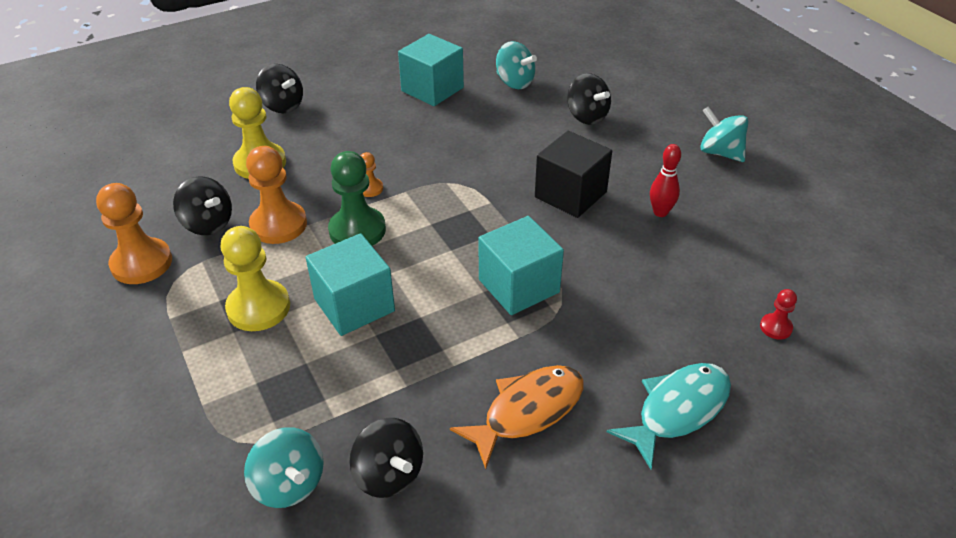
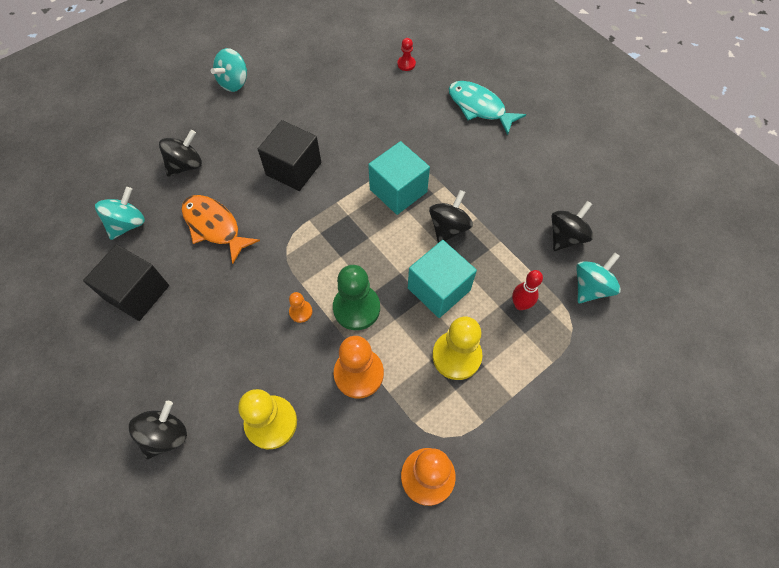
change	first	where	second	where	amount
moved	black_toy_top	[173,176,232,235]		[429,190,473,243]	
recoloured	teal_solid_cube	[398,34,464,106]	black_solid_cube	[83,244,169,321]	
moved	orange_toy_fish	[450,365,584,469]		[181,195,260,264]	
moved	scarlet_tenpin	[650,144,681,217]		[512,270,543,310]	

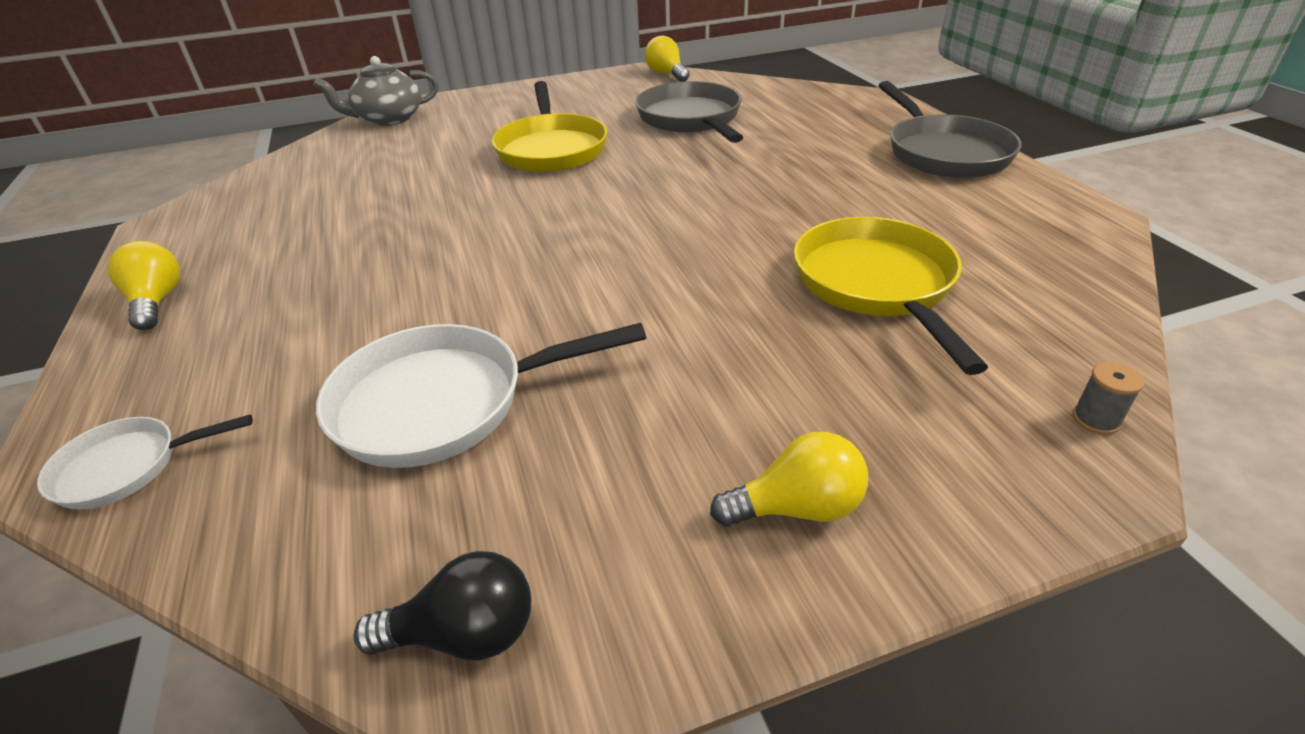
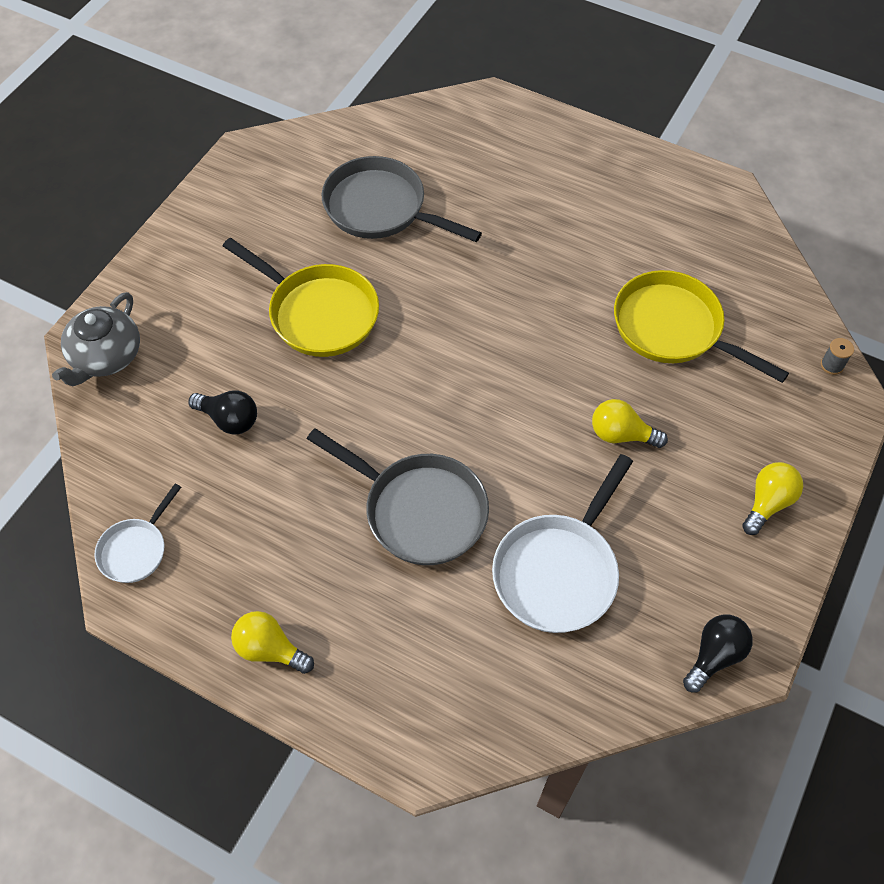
change	first	where	second	where	amount
moved	snow-white_frying_pan	[37,414,253,509]		[94,484,181,583]	
moved	bright_yellow_lightbulb	[645,36,690,82]		[592,399,668,448]	
moved	gray_frying_pan	[878,81,1022,178]		[307,428,489,565]	
added			black_lightbulb	[188,390,257,435]	

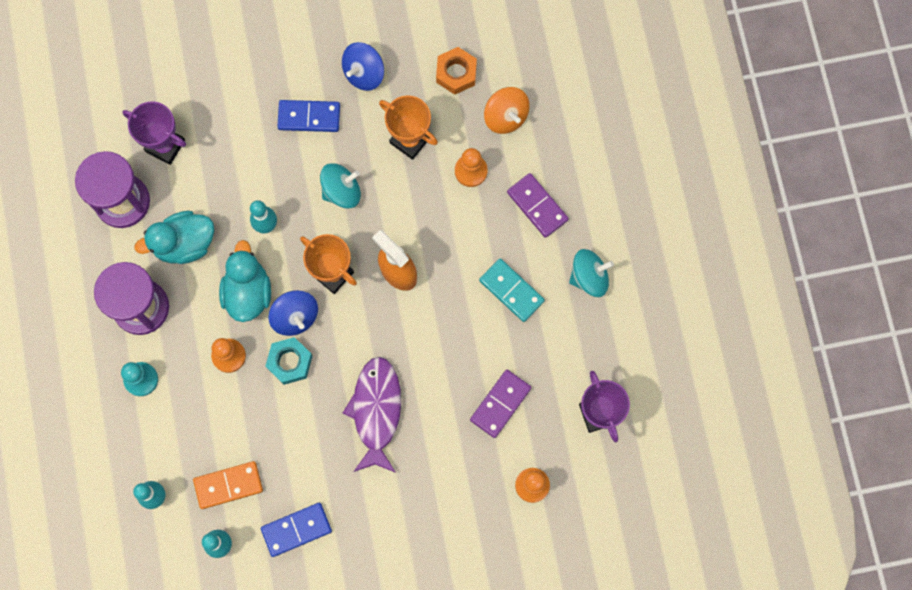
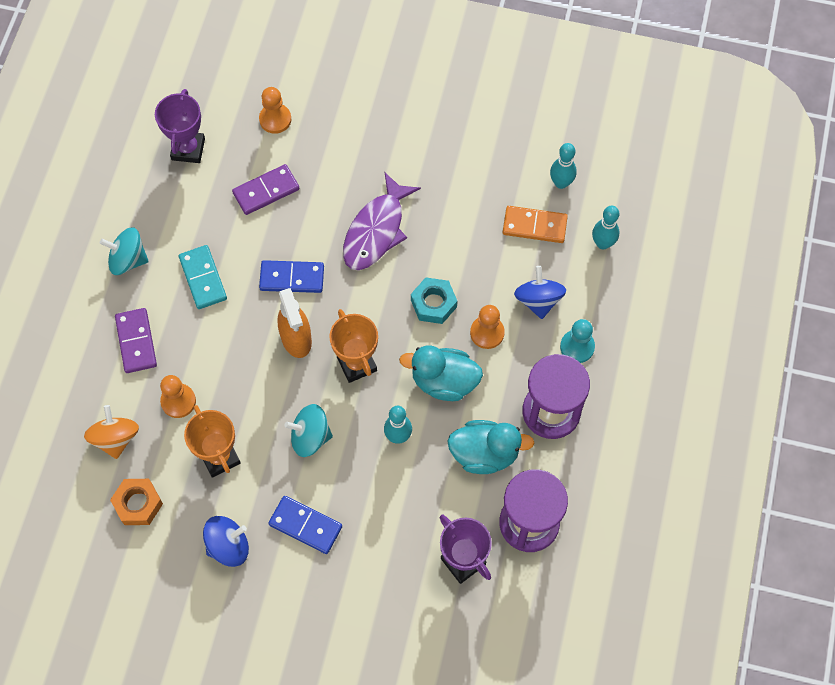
change	first	where	second	where	amount
turned	teal_duck	[219,240,271,322]		[399,345,483,401]	75 degrees clockwise
moved	blue_domino	[261,503,332,557]		[259,260,324,293]	
moved	blue_toy_top	[268,290,318,336]		[514,266,566,319]	

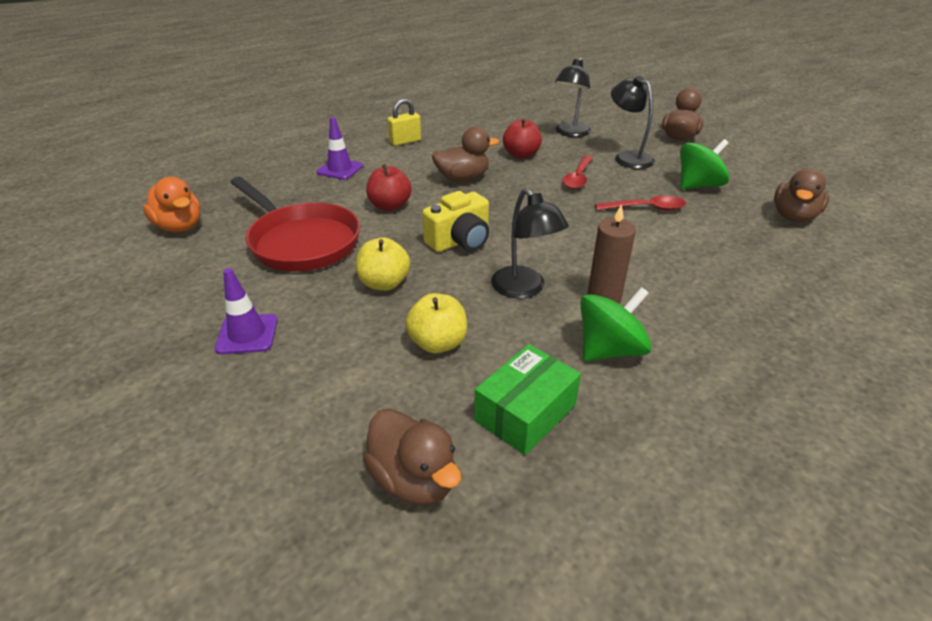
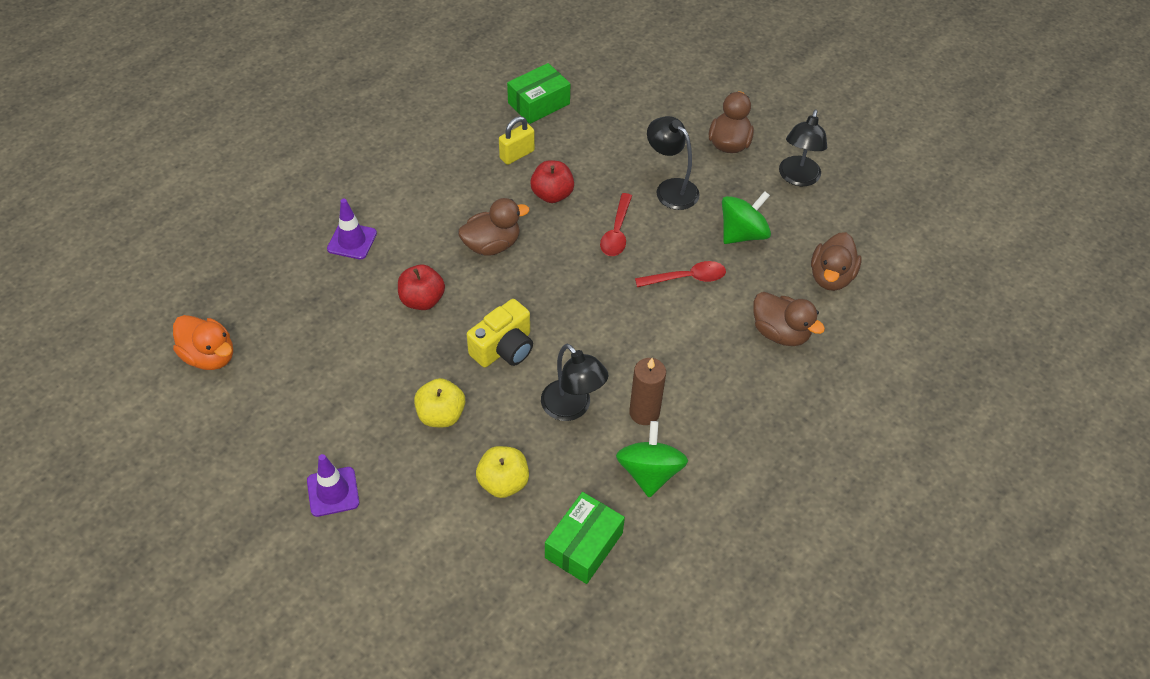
change	first	where	second	where	amount
removed	scarlet_frying_pan	[231,177,360,272]			
moved	brown_duck	[363,408,461,505]		[753,292,825,346]	
moved	bright_yellow_lock	[388,99,421,146]		[499,116,535,165]	
moved	black_lamp	[555,58,591,137]		[779,110,827,186]	
turned	emerald_toy_top	[580,287,652,361]		[616,421,688,498]	45 degrees counterclockwise
added			emerald_box	[507,63,570,124]	

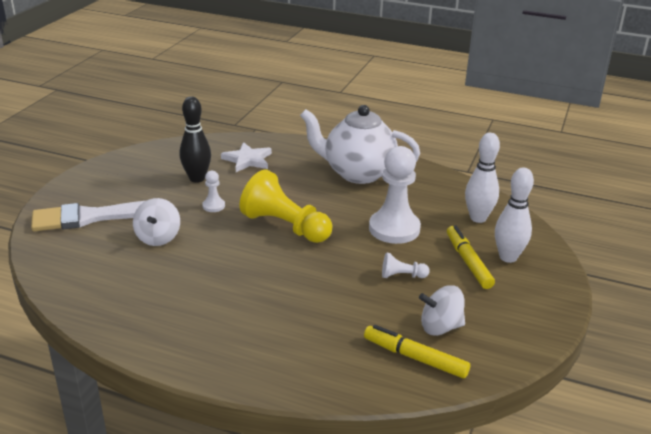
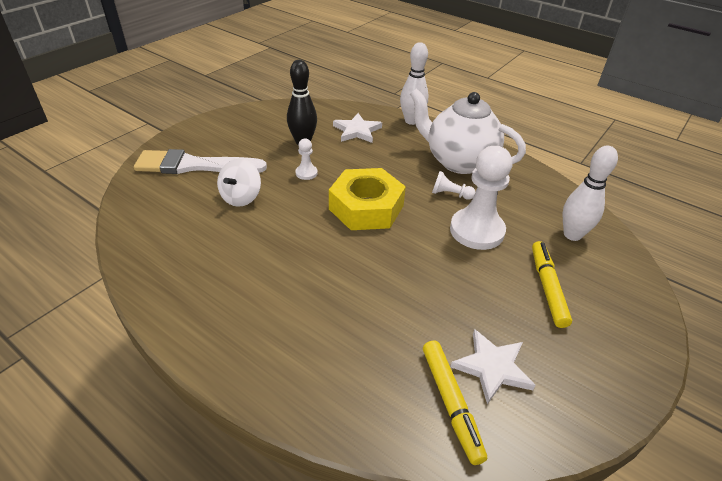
change	first	where	second	where	amount
replaced	bright_yellow_game_pawn	[239,170,332,243]	bright_yellow_hexagon_nut	[329,168,406,230]	
turned	bright_yellow_marker	[364,325,470,378]		[423,340,487,465]	150 degrees counterclockwise
moved	snow-white_game_pawn	[382,253,430,278]		[432,171,475,200]	
replaced	snow-white_toy_top	[419,285,465,336]	snow-white_star	[451,329,536,404]	
moved	snow-white_tenpin	[495,167,534,263]		[400,42,428,125]	

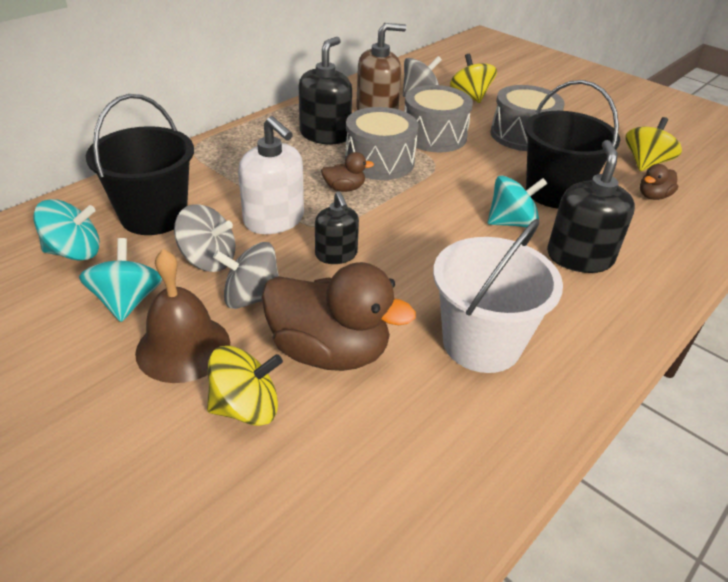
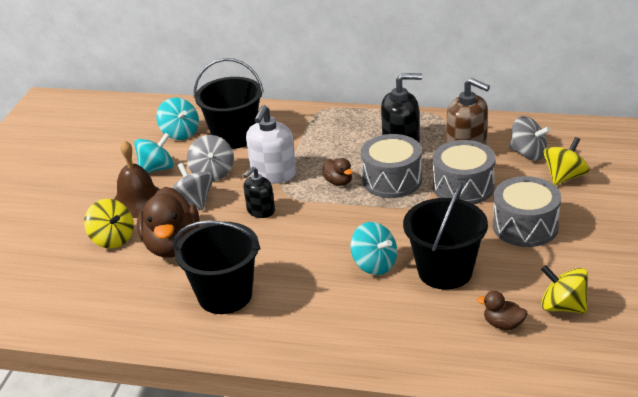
change	first	where	second	where	amount
recoloured	snow-white_bucket	[433,219,563,373]	black_bucket	[173,220,260,314]	
removed	black_pump_bottle	[547,140,635,273]			
turned	bright_yellow_toy_top	[625,117,682,171]		[541,265,588,313]	150 degrees counterclockwise

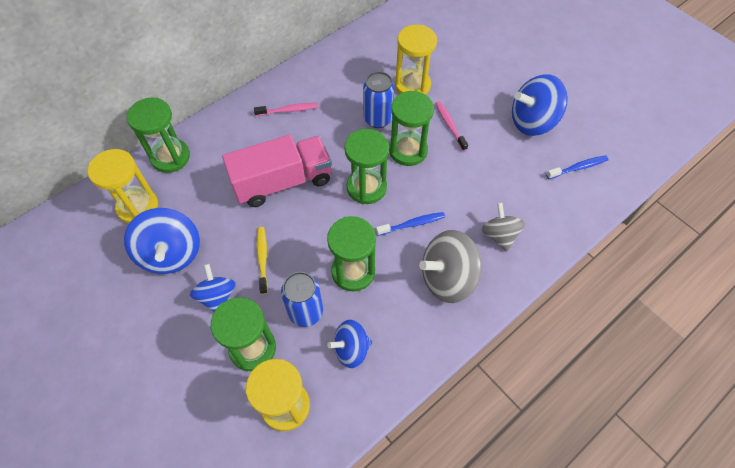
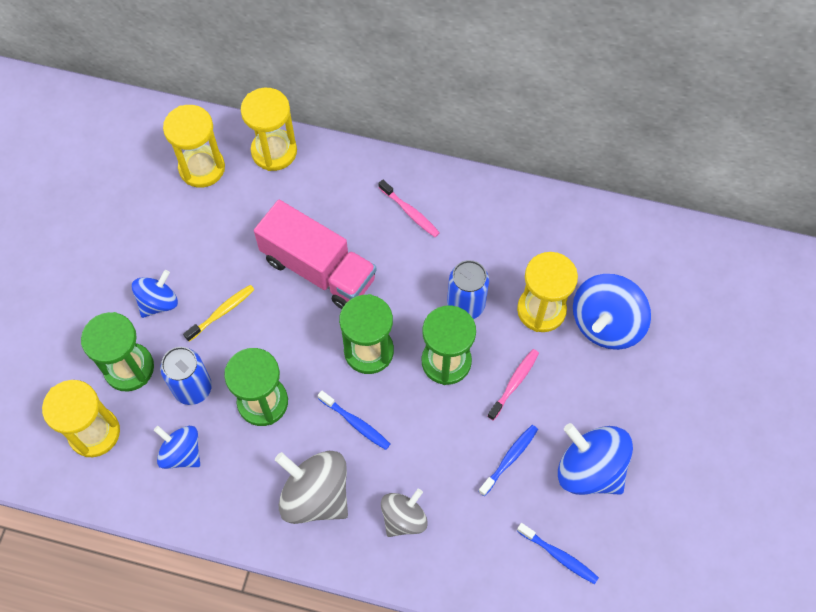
change	first	where	second	where	amount
moved	blue_toy_top	[124,208,200,274]		[573,274,651,350]	
recoloured	emerald_hourglass	[126,97,190,173]	bright_yellow_hourglass	[241,88,297,171]	
added			blue_toothbrush	[478,425,538,496]	

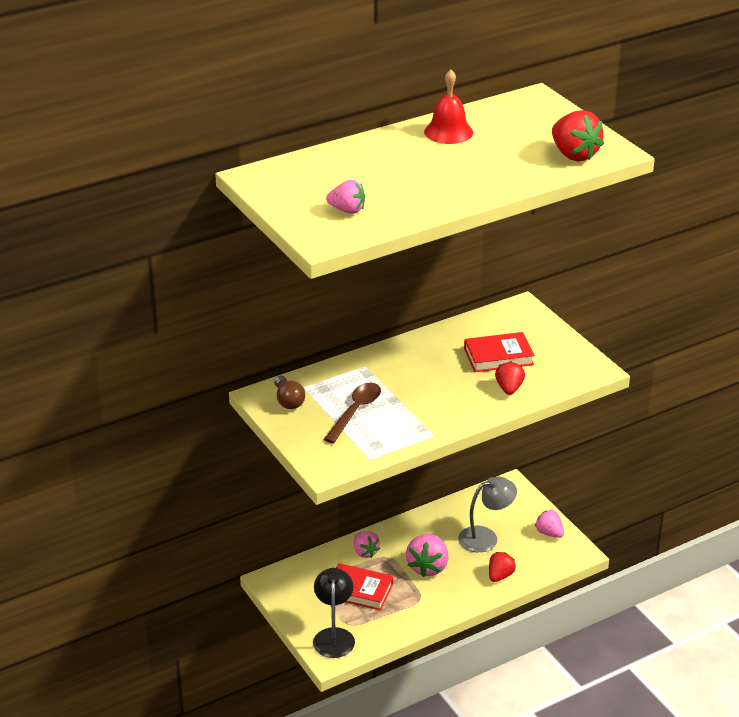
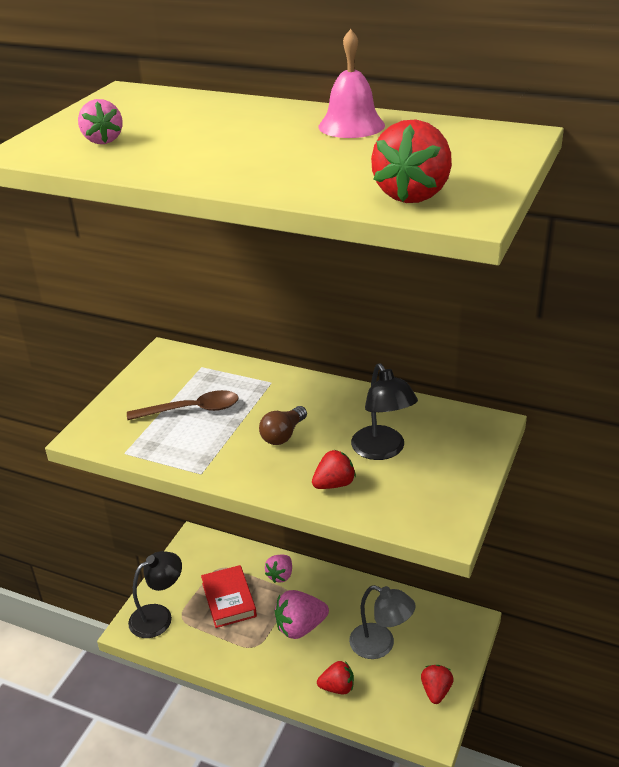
change	first	where	second	where	amount
moved	brown_lightbulb	[274,376,305,409]		[259,406,307,445]	
recoloured	scarlet_hand_bell	[424,69,473,144]	pink_hand_bell	[318,29,385,138]	
replaced	scarlet_book	[464,332,535,372]	black_lamp	[351,363,418,460]	
recoloured	pink_strawberry	[535,510,564,538]	scarlet_strawberry	[421,665,454,704]	

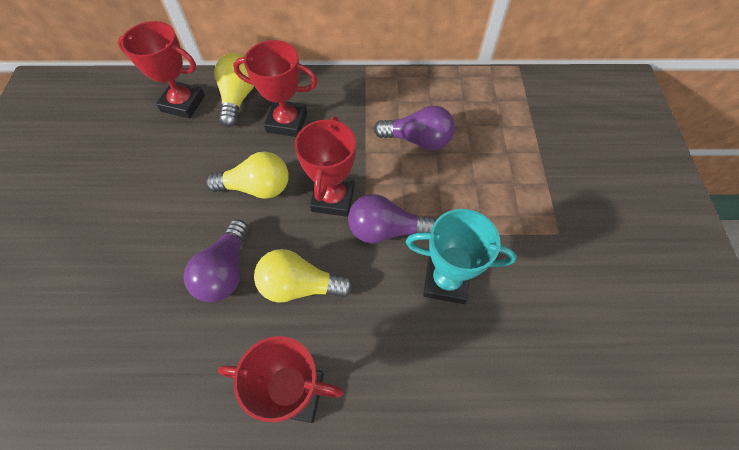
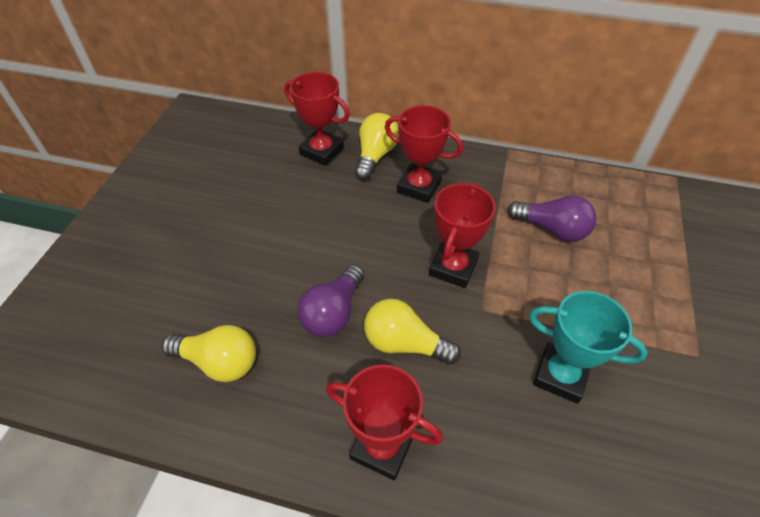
change	first	where	second	where	amount
moved	bright_yellow_lightbulb	[205,151,289,199]		[162,325,256,382]	
removed	purple_lightbulb	[348,194,436,244]			

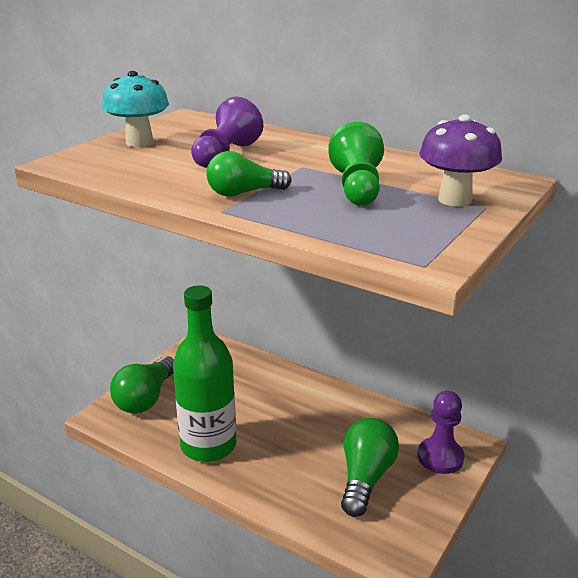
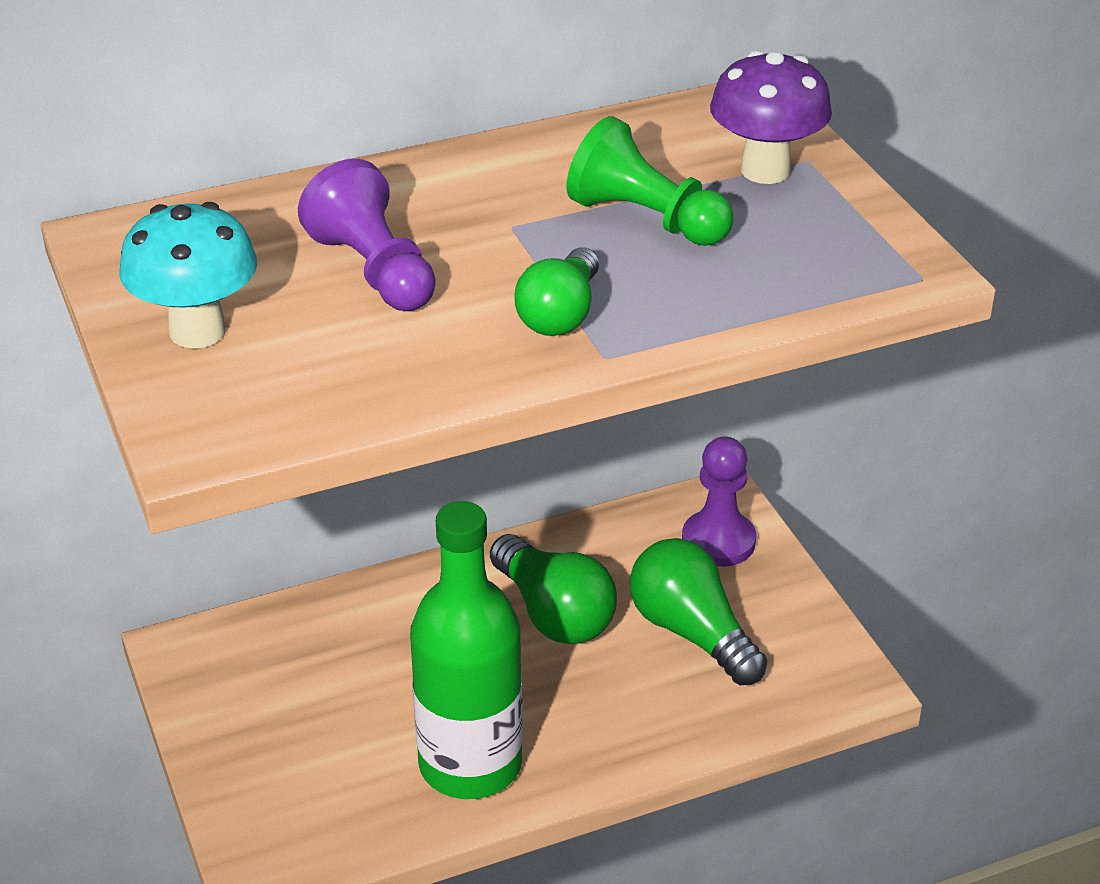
change	first	where	second	where	amount
moved	emerald_lightbulb	[110,356,174,414]		[490,534,617,644]	

